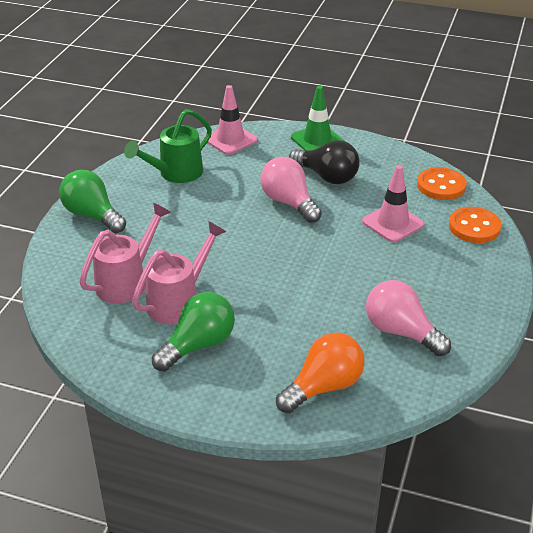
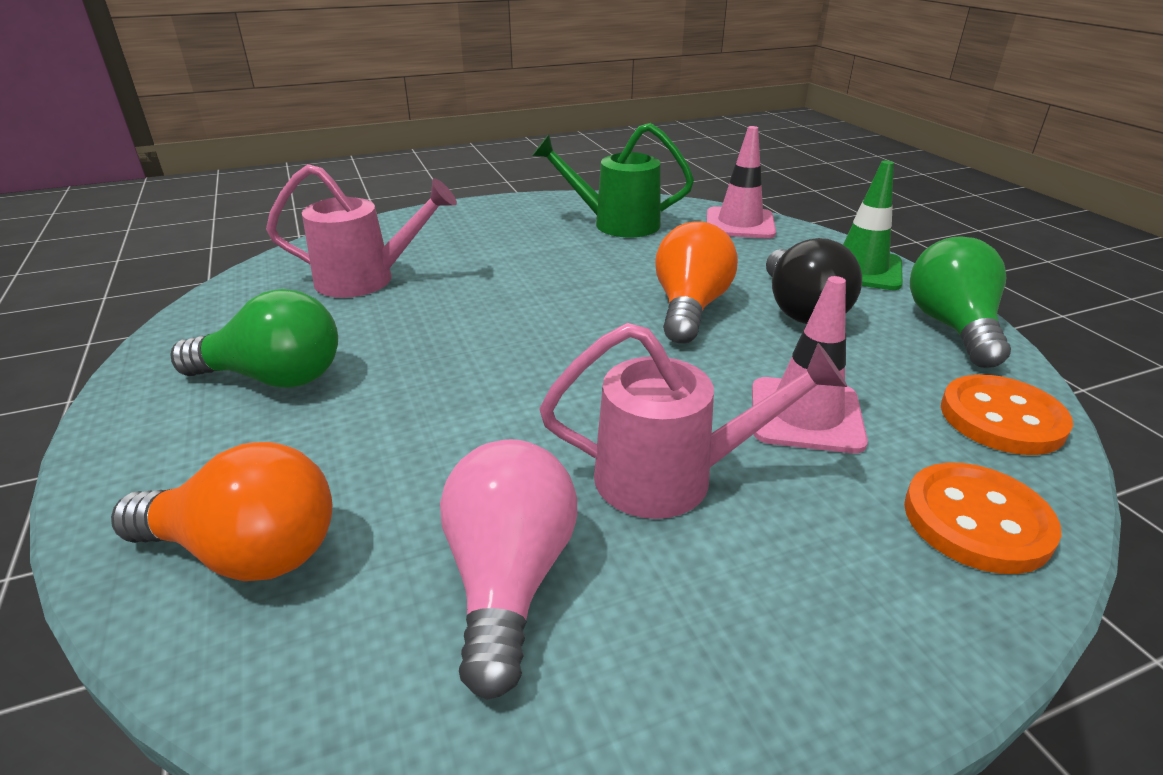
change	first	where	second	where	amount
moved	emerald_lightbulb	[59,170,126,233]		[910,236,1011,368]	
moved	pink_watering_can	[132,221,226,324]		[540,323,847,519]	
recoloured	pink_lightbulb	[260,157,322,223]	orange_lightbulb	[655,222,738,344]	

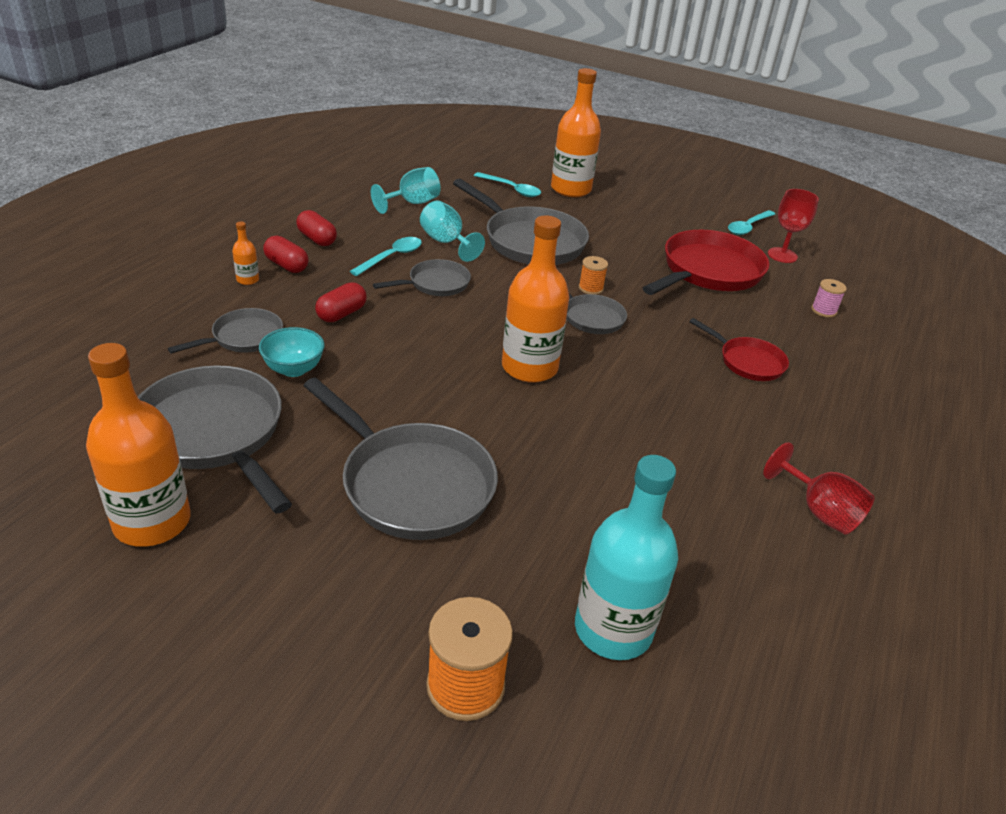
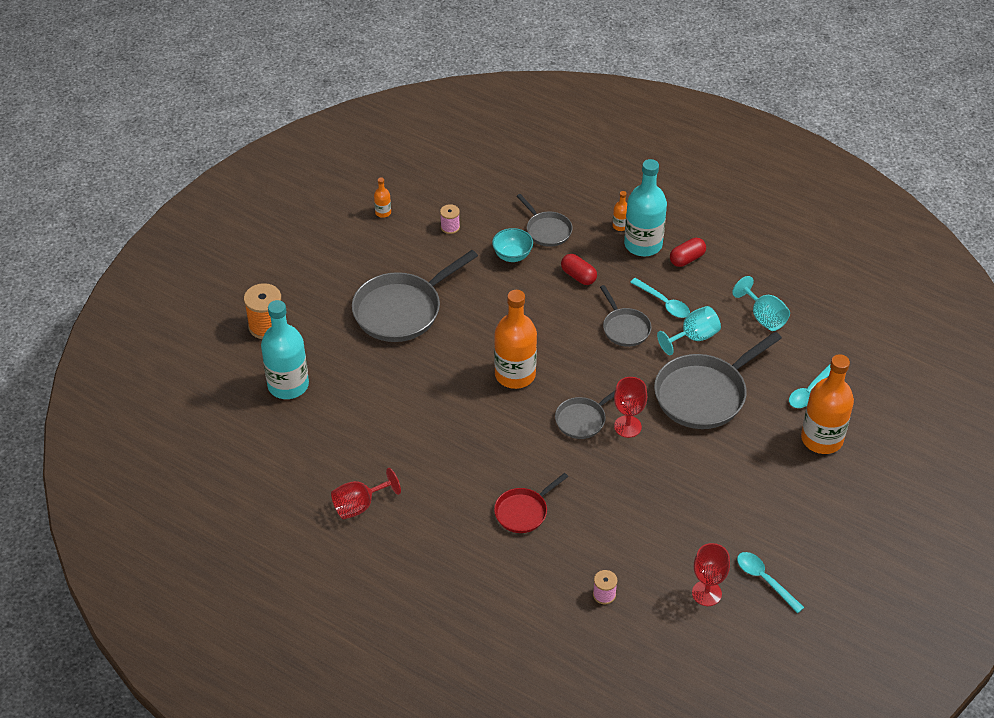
change	first	where	second	where	amount
resized	orange_bottle	[86,343,190,547]		[374,178,391,218]	x0.42
replaced	gray_frying_pan	[138,365,292,514]	pink_bobbin	[440,204,460,234]	
replaced	scarlet_pill_shape	[263,235,309,273]	teal_bottle	[624,159,667,256]	
replaced	orange_bobbin	[579,256,608,295]	scarlet_goblet	[614,377,647,438]	
removed	scarlet_frying_pan	[643,230,769,295]			

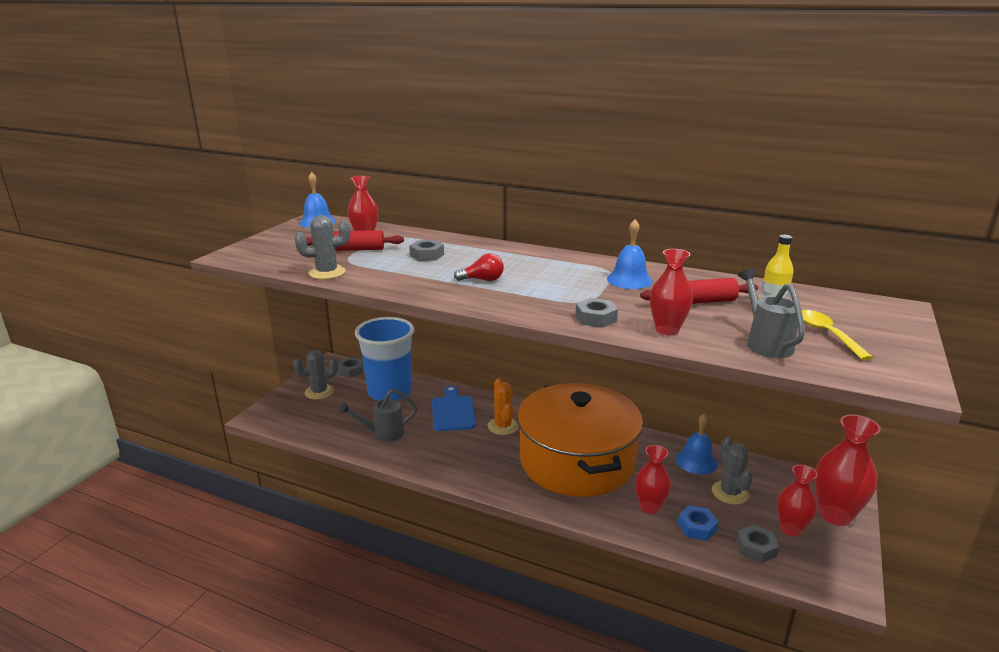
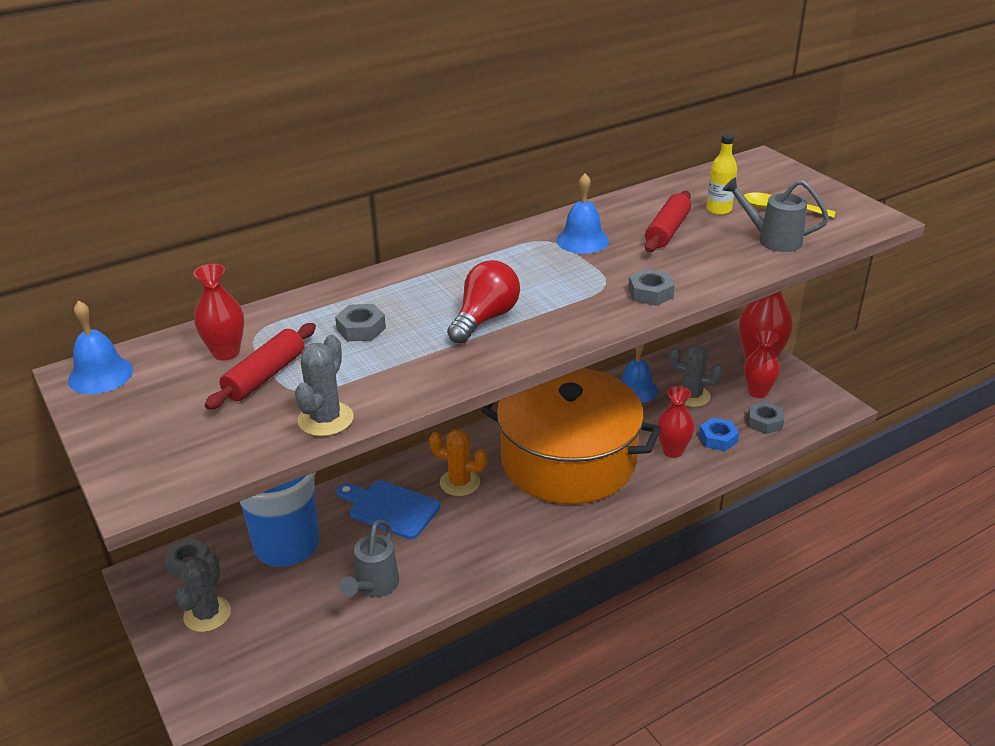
change	first	where	second	where	amount
resized	scarlet_lightbulb	[454,253,504,281]		[447,260,520,344]	x1.56
removed	scarlet_vase	[650,249,693,335]			

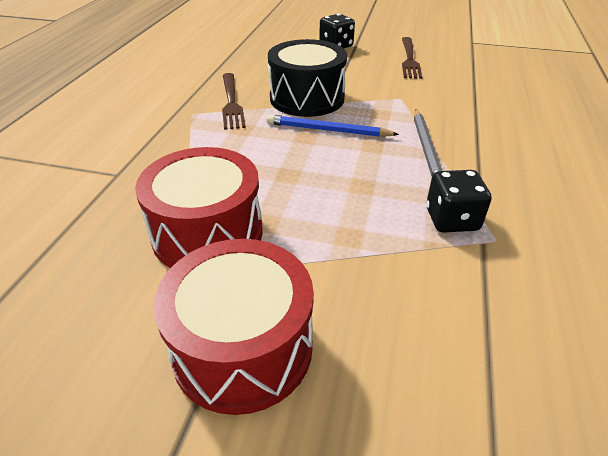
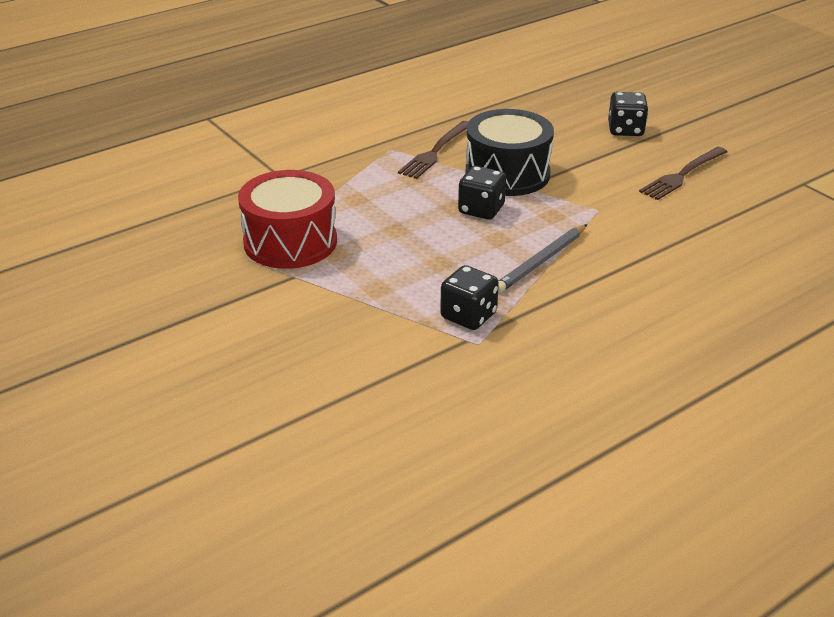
change	first	where	second	where	amount
removed	scarlet_drum	[153,239,314,415]			
replaced	blue_lead_pencil	[267,115,399,137]	black_dice	[458,166,506,219]	

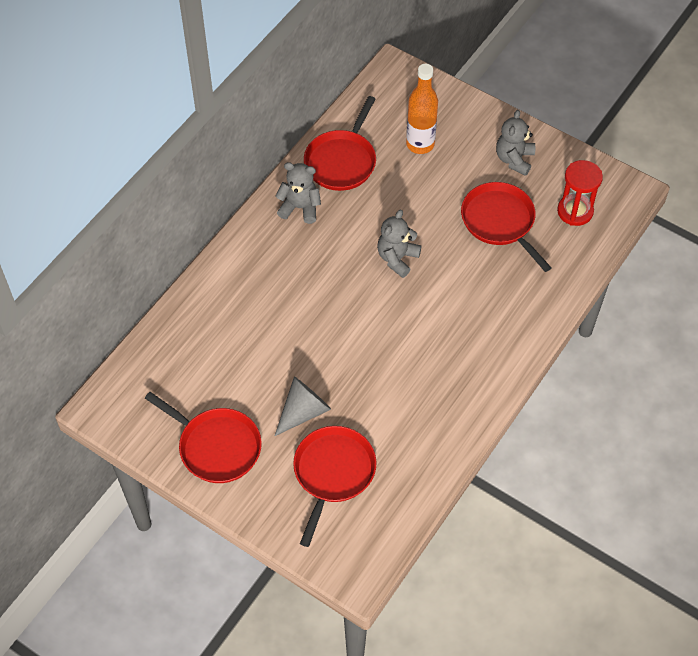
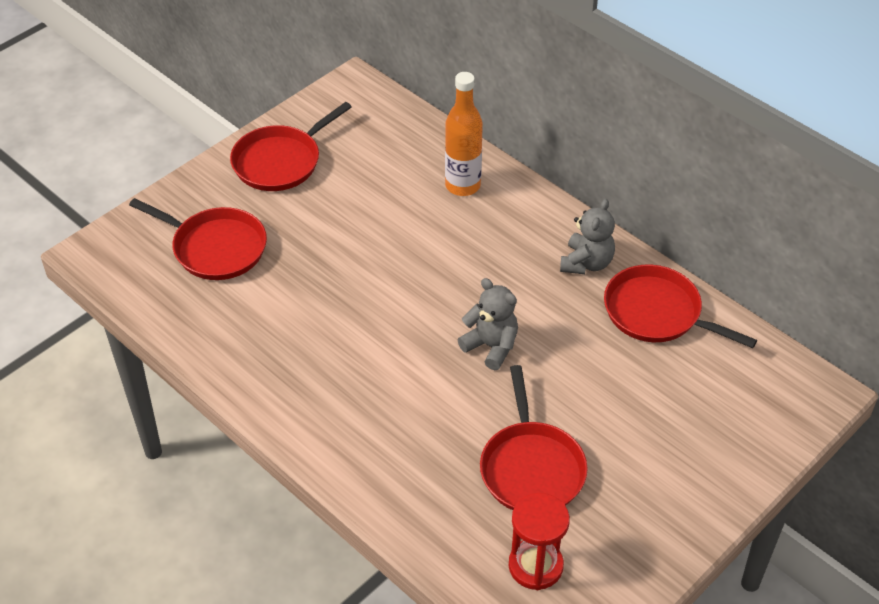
change	first	where	second	where	amount
removed	gray_cone_shape	[275,377,331,436]			
moved	orange_bottle	[406,64,438,154]		[445,72,483,196]	
turned	scarlet_frying_pan	[461,182,552,272]		[480,365,588,510]	105 degrees clockwise
removed	gray_stuffed_bear	[496,110,535,176]			

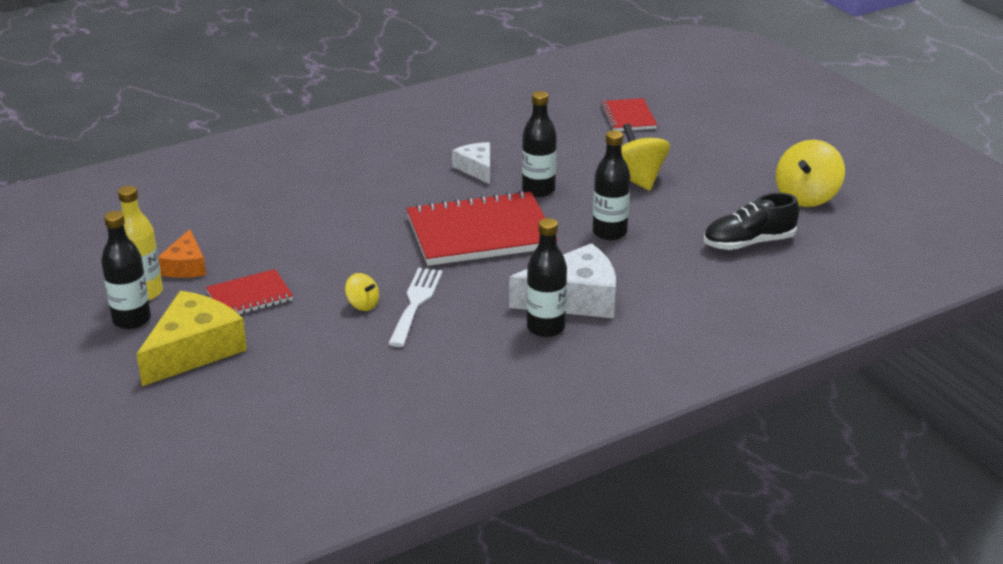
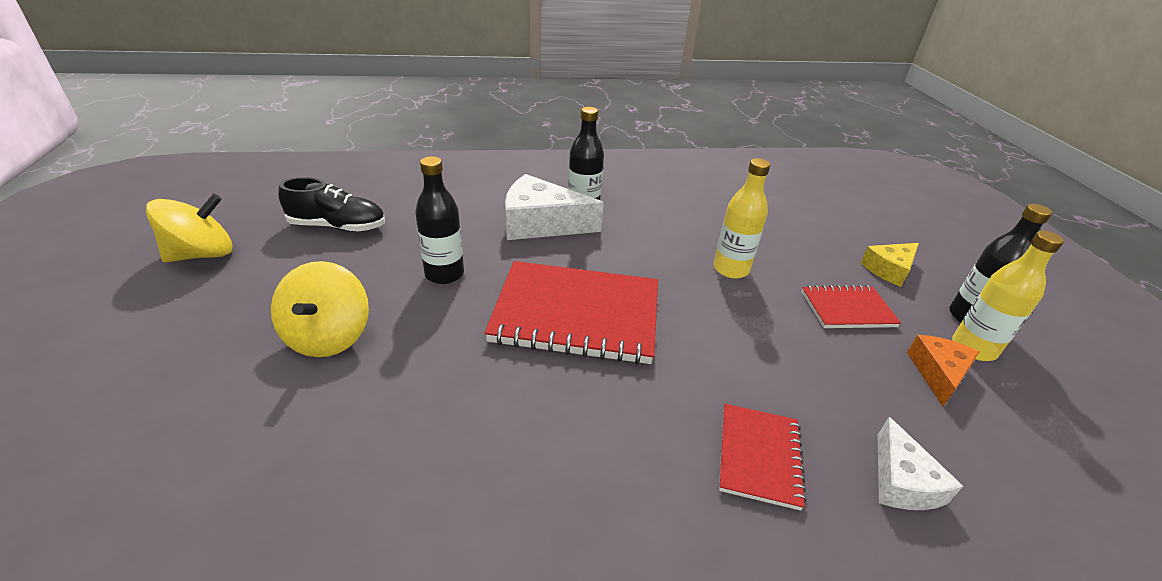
change	first	where	second	where	amount
resized	bright_yellow_piece_of_cheese	[136,291,247,386]		[861,243,919,287]	x0.58
replaced	bright_yellow_toy_top	[345,273,379,311]	bright_yellow_bottle	[713,158,770,279]	
removed	snow-white_fork	[388,268,443,347]			
moved	snow-white_piece_of_cheese	[452,142,490,184]		[878,417,963,510]	
removed	black_bottle	[522,91,557,197]			
moved	scarlet_exercise_book	[600,98,657,131]		[719,404,807,511]	

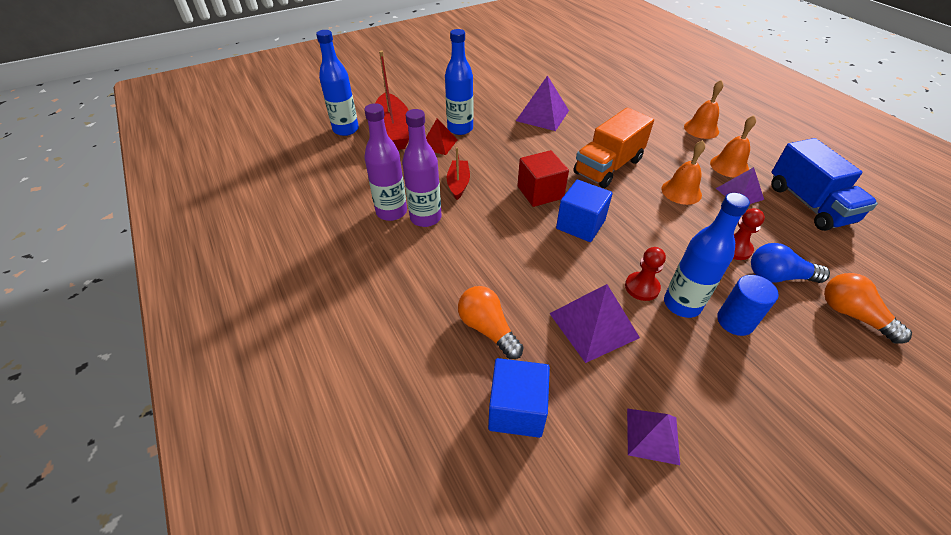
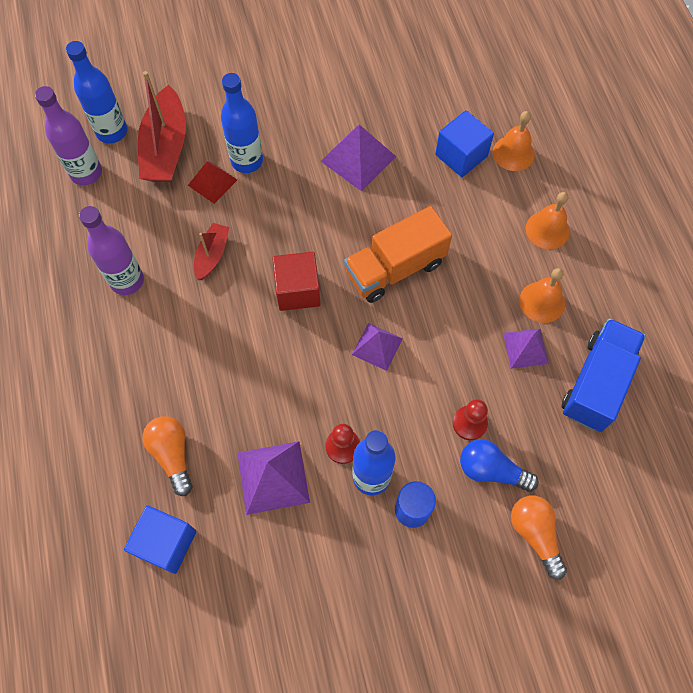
change	first	where	second	where	amount
moved	purple_bottle	[402,109,442,227]		[35,86,102,185]	
moved	blue_solid_cube	[556,180,613,242]		[435,110,494,177]	
moved	purple_solid_pyramid	[627,409,680,465]		[352,323,403,371]	
moved	orange_hand_bell	[661,140,705,205]		[493,111,535,171]	
turned	blue_lorry	[771,138,878,231]		[562,318,646,432]	150 degrees counterclockwise

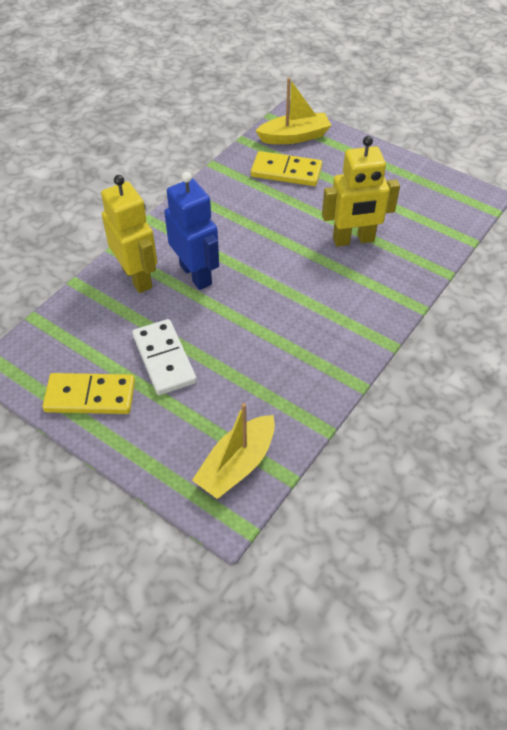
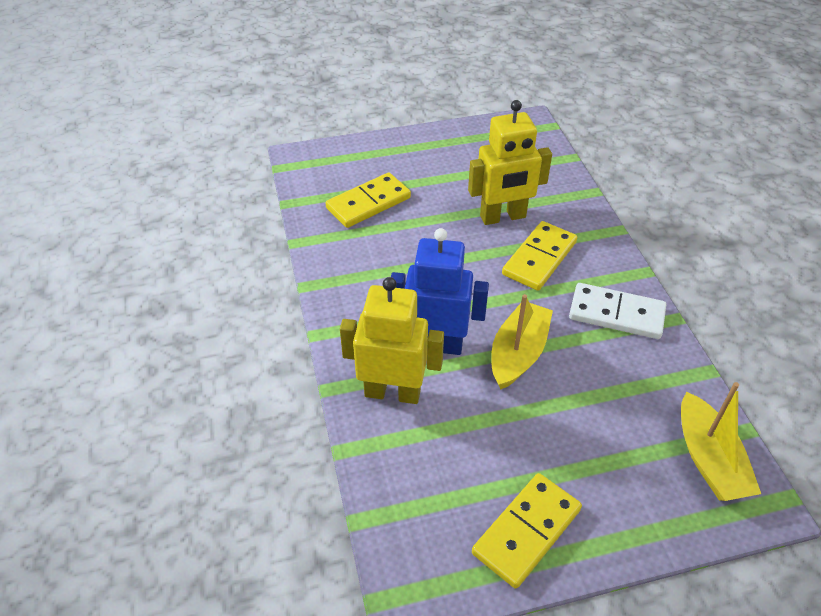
change	first	where	second	where	amount
moved	snow-white_domino	[132,319,197,395]		[569,283,666,339]	
moved	bright_yellow_boat	[255,78,332,144]		[491,294,553,390]	
turned	bright_yellow_robot	[322,136,400,247]		[468,100,552,225]	45 degrees clockwise
added			bright_yellow_domino	[502,221,577,291]	

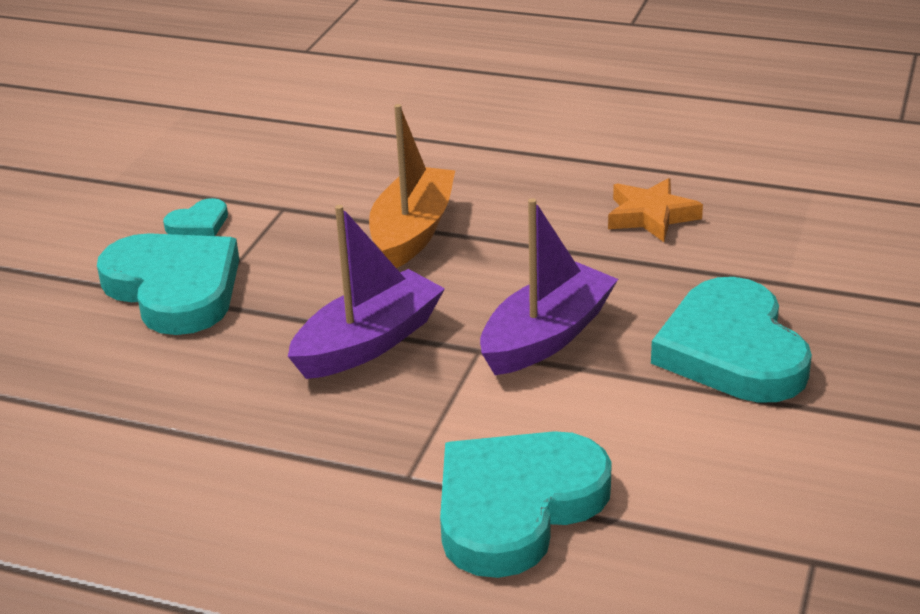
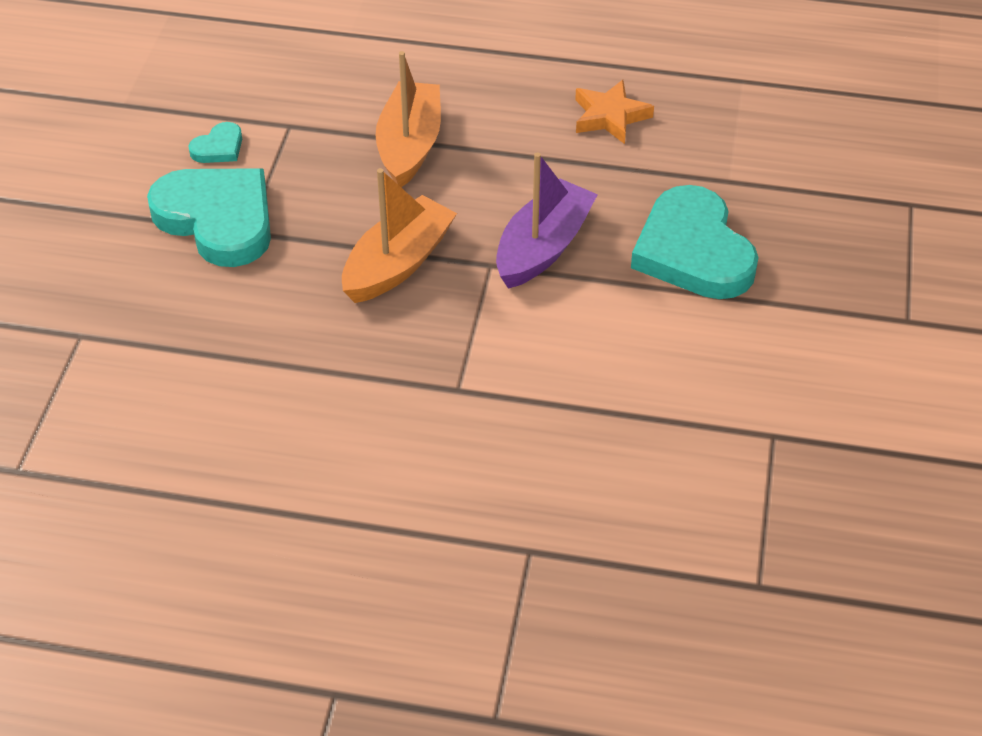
change	first	where	second	where	amount
recoloured	purple_boat	[288,205,445,379]	orange_boat	[342,168,457,303]	
removed	teal_heart_shape	[440,431,612,578]			

